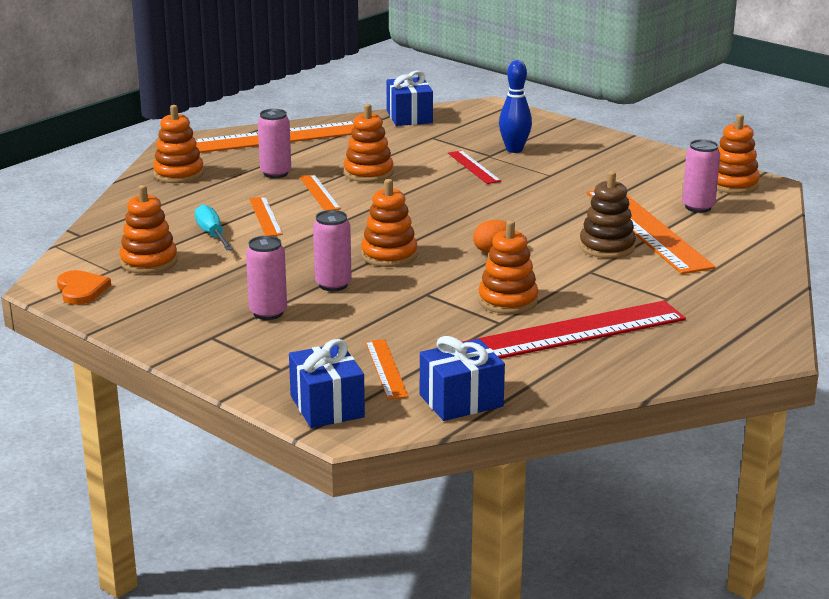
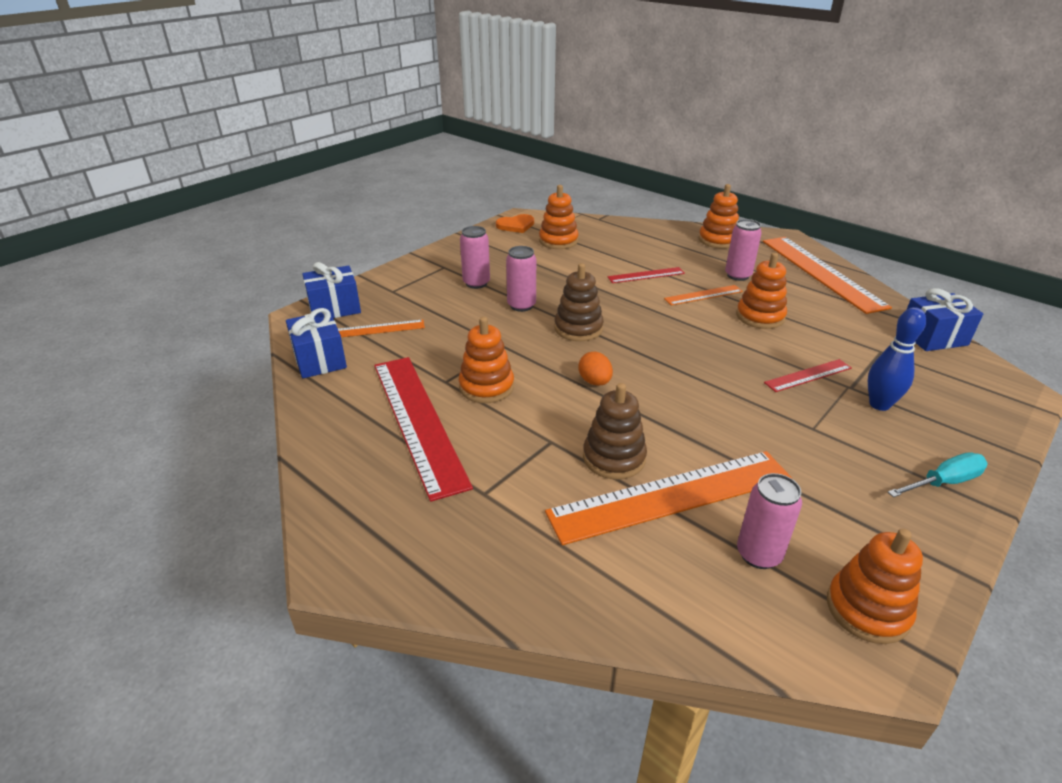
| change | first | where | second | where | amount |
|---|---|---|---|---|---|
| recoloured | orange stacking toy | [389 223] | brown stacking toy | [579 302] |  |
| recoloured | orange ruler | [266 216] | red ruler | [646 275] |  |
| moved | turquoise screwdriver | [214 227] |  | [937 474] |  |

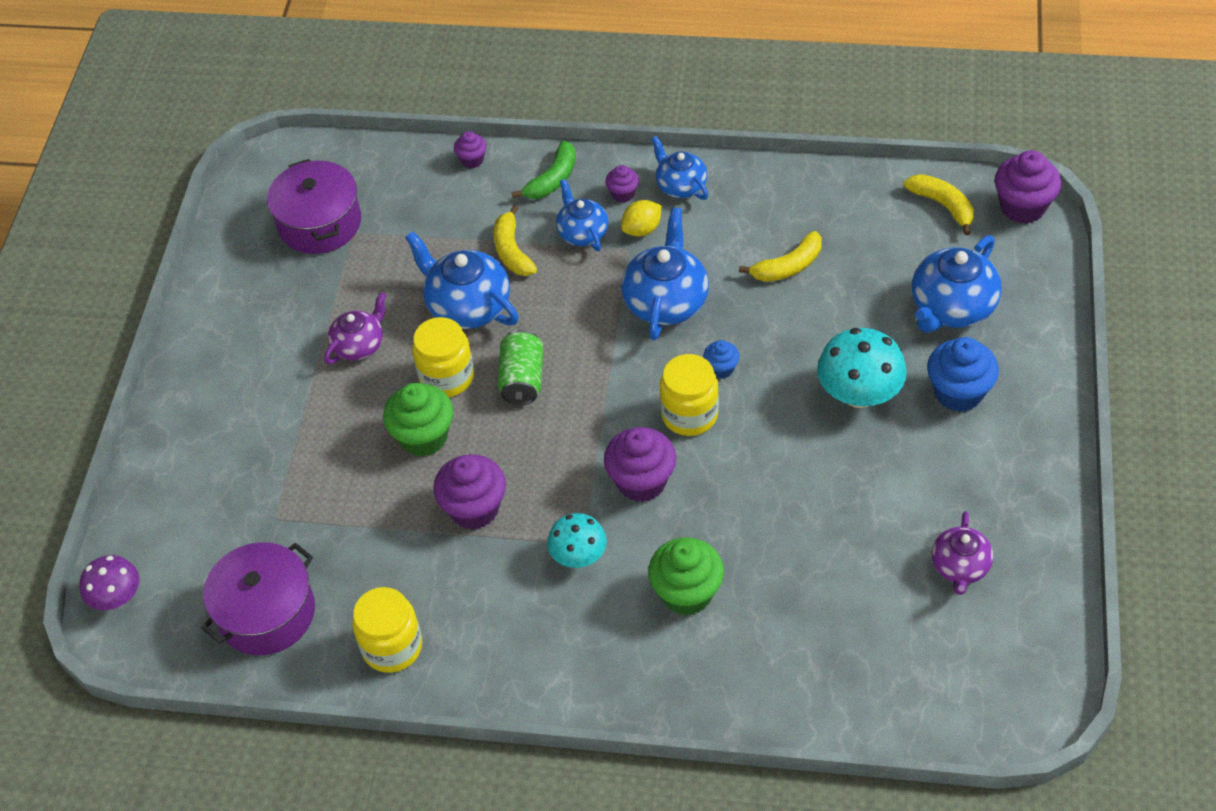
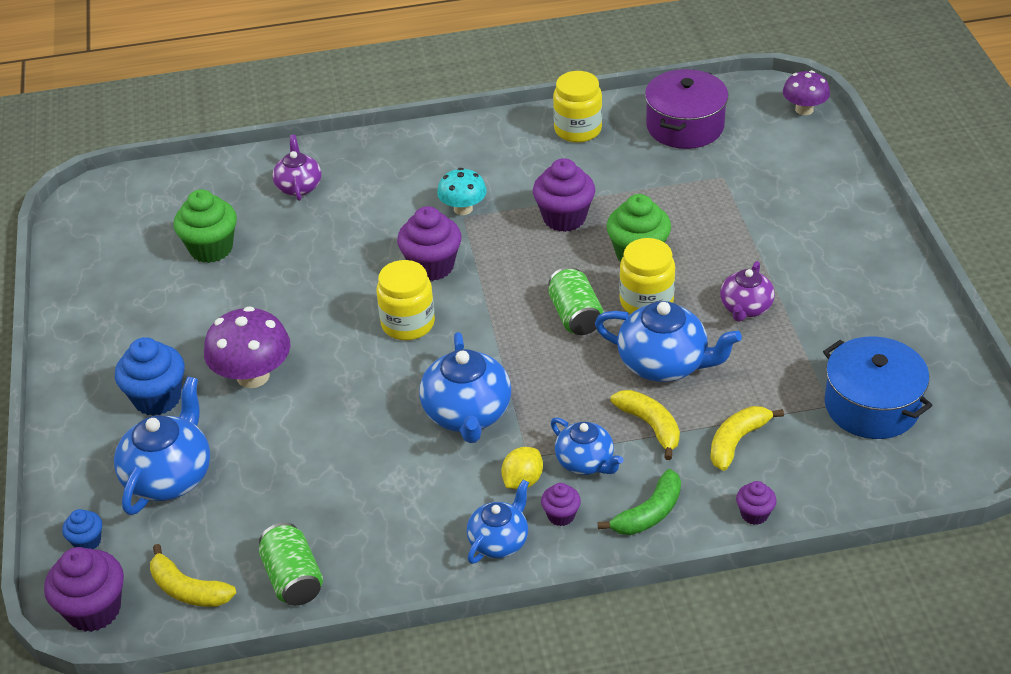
| change | first | where | second | where | amount |
|---|---|---|---|---|---|
| moved | blue cupcake | [721 359] |  | [82 529] |  |
| moved | green cupcake | [686 576] |  | [205 226] |  |
| recoloured | turquoise mushroom | [862 368] | purple mushroom | [247 347] |  |
| added |  |  | green can | [291 564] |  |
| moved | purple teapot | [962 553] |  | [296 168] |  |
| turned | blue teapot | [680 168] |  | [498 522] | 90 degrees counterclockwise |
| turned | green banana | [544 170] |  | [639 502] | 150 degrees counterclockwise |
| moved | yellow banana | [780 256] |  | [747 438] |  |
| recoloured | purple pot | [314 206] | blue pot | [878 387] |  |

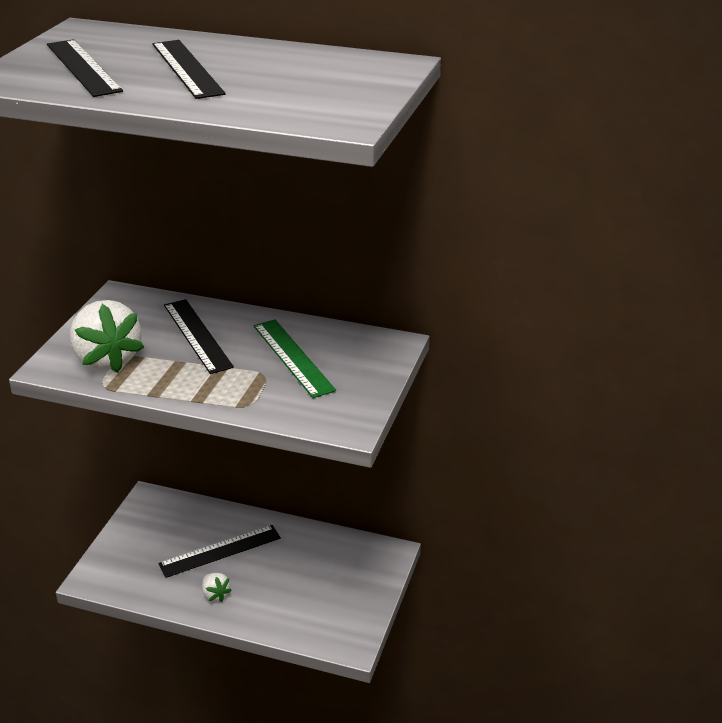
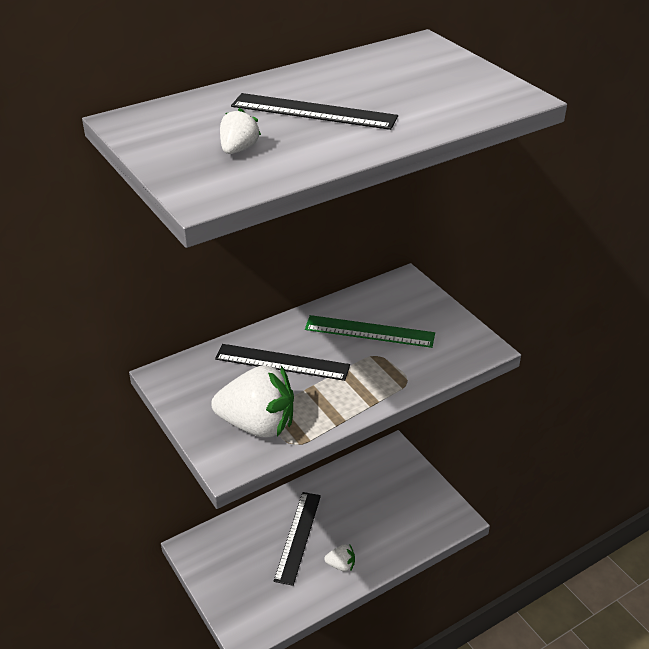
| change | first | where | second | where | amount |
|---|---|---|---|---|---|
| replaced | black ruler | [85 68] | white strawberry | [240 131] |  |

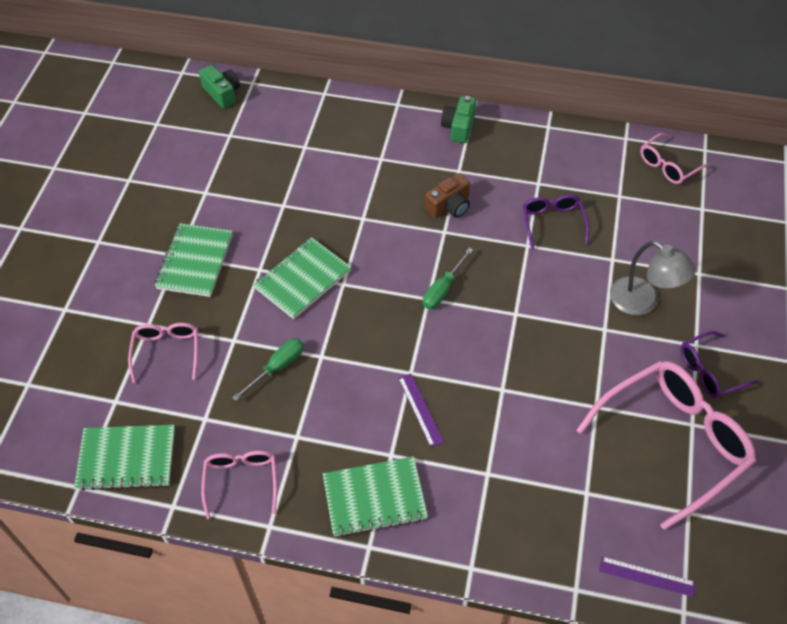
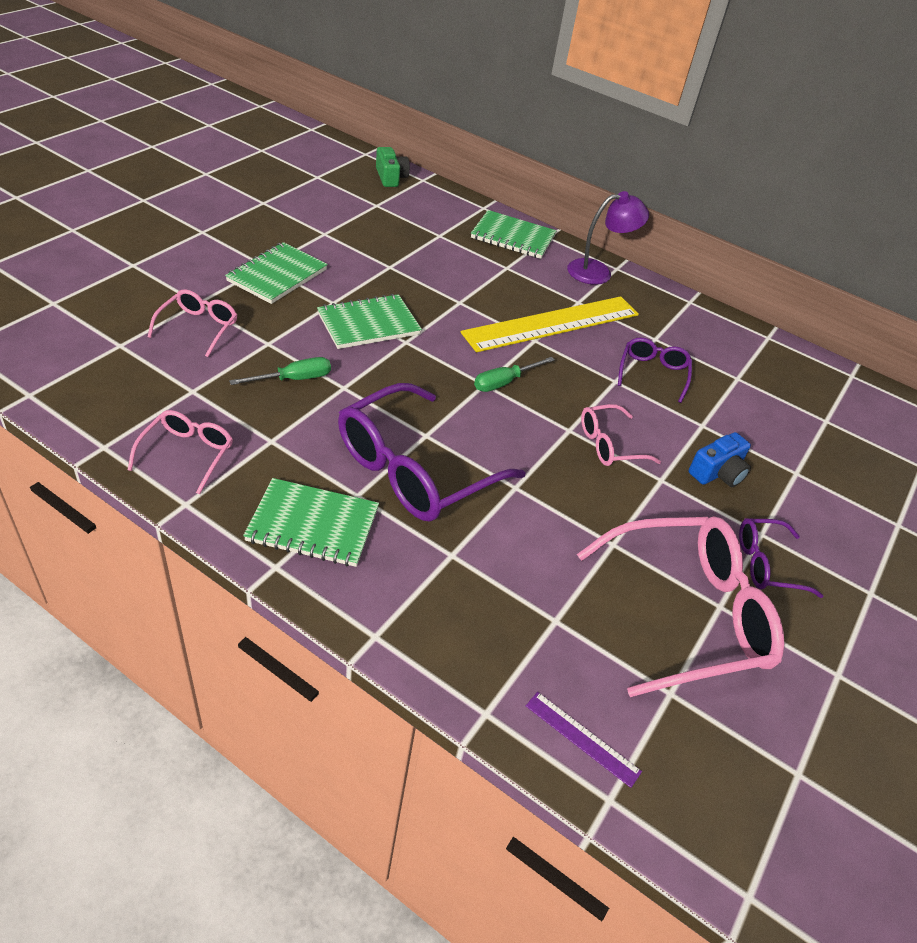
| change | first | where | second | where | amount |
|---|---|---|---|---|---|
| replaced | purple ruler | [421 410] | purple glasses | [432 452] |  |
| replaced | brown camera | [447 195] | yellow ruler | [550 324] |  |
| moved | green notebook | [124 458] |  | [514 234] |  |
| replaced | green camera | [458 119] | purple lamp | [608 238] |  |
| moved | pink glasses | [675 158] |  | [621 435] |  |
| replaced | grey lamp | [653 278] | blue camera | [720 459] |  |

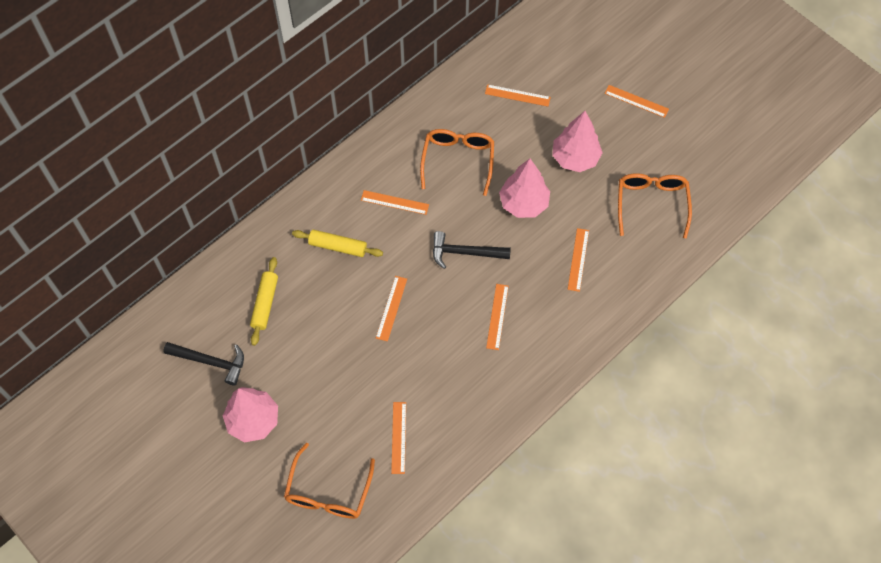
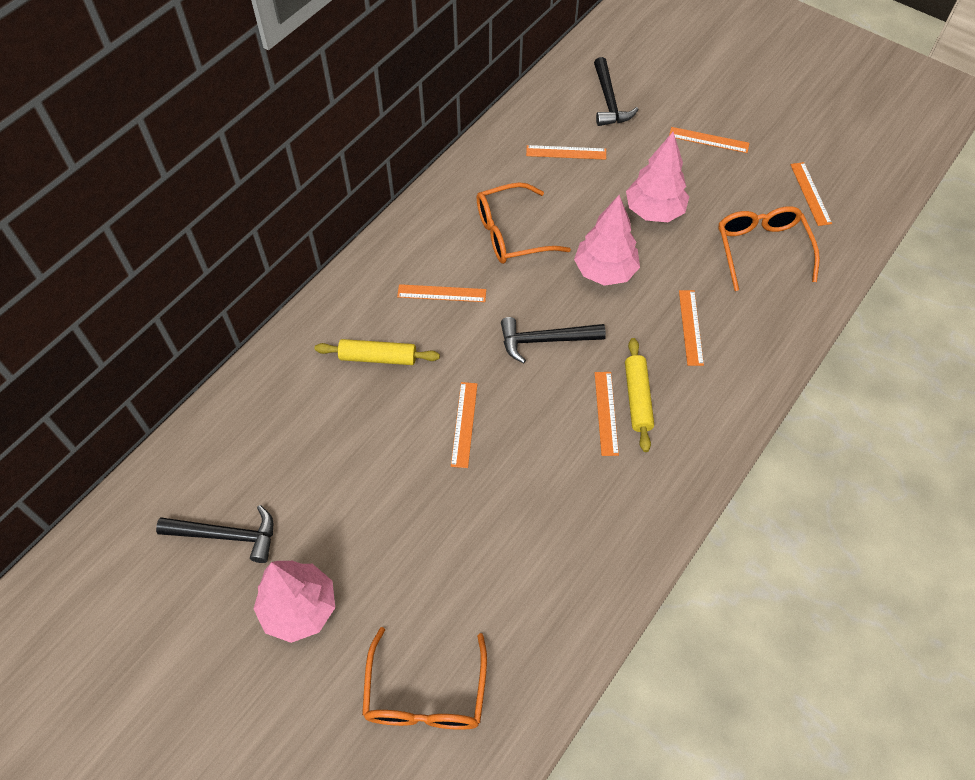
| change | first | where | second | where | amount |
|---|---|---|---|---|---|
| turned | orange glasses | [457 162] |  | [524 223] | 105 degrees counterclockwise |
| added |  |  | black hammer | [616 91] |  |
| moved | yellow rolling pin | [264 301] |  | [639 395] |  |
| moved | orange ruler | [398 438] |  | [811 194] |  |

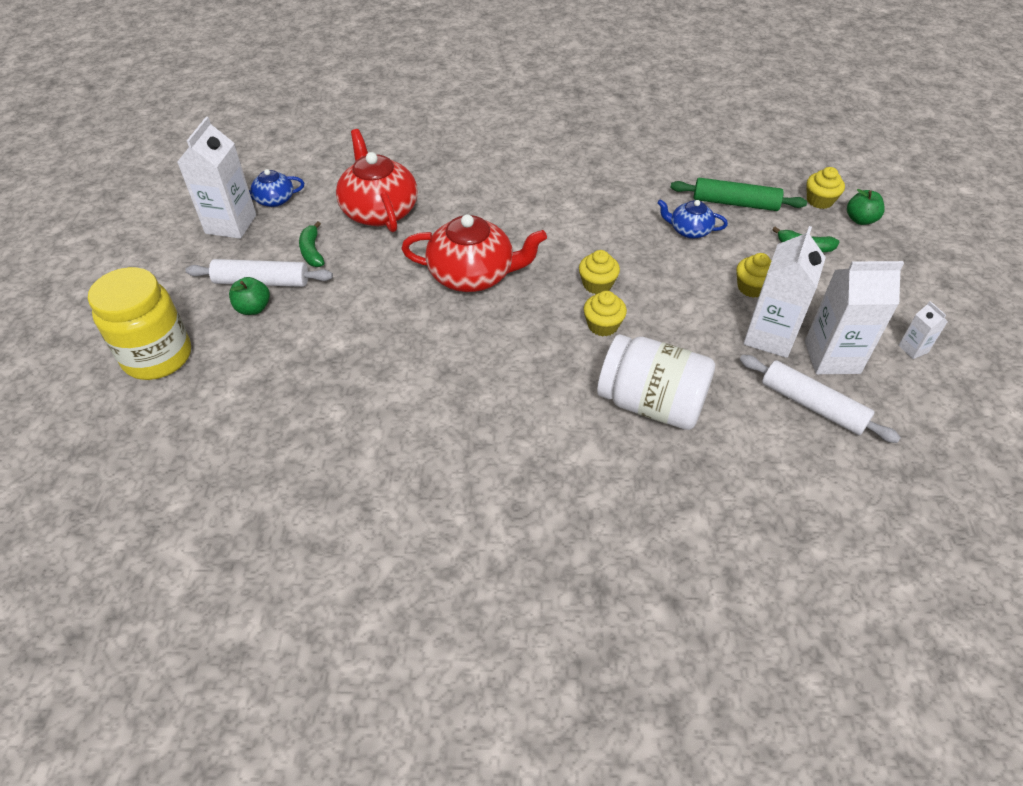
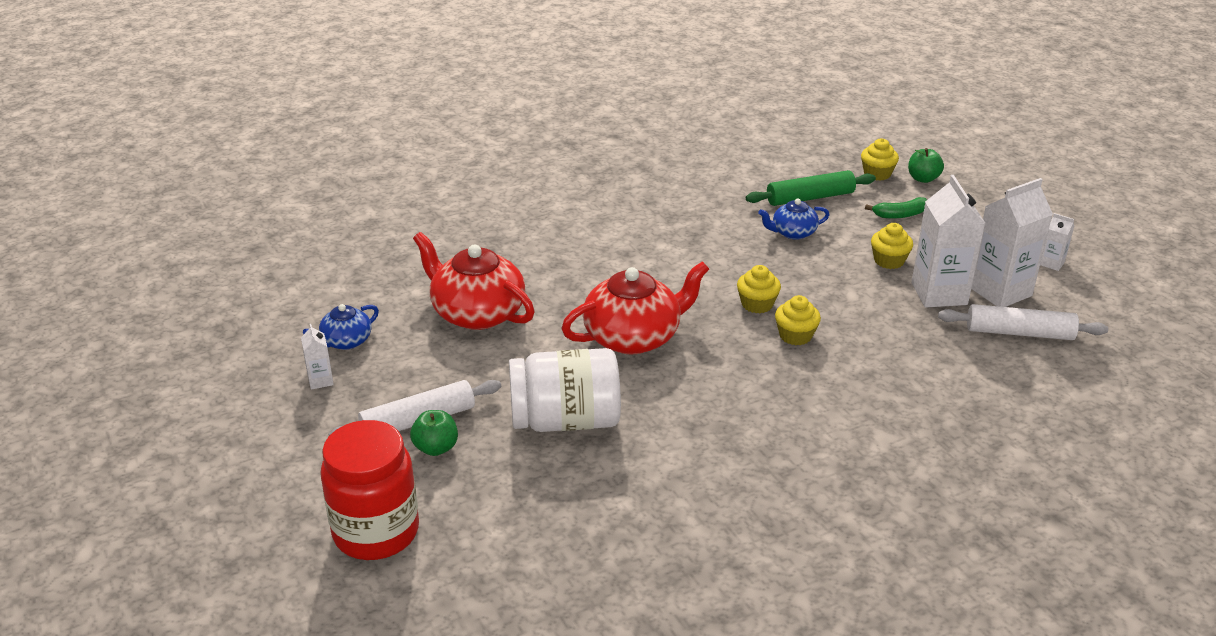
| change | first | where | second | where | amount |
|---|---|---|---|---|---|
| resized | white carton | [216 178] |  | [317 357] | x0.46 |
| recoloured | yellow jar | [139 323] | red jar | [369 490] |  |
| moved | white jar | [656 382] |  | [565 390] |  |
| removed | green banana | [312 244] |  |  |  |

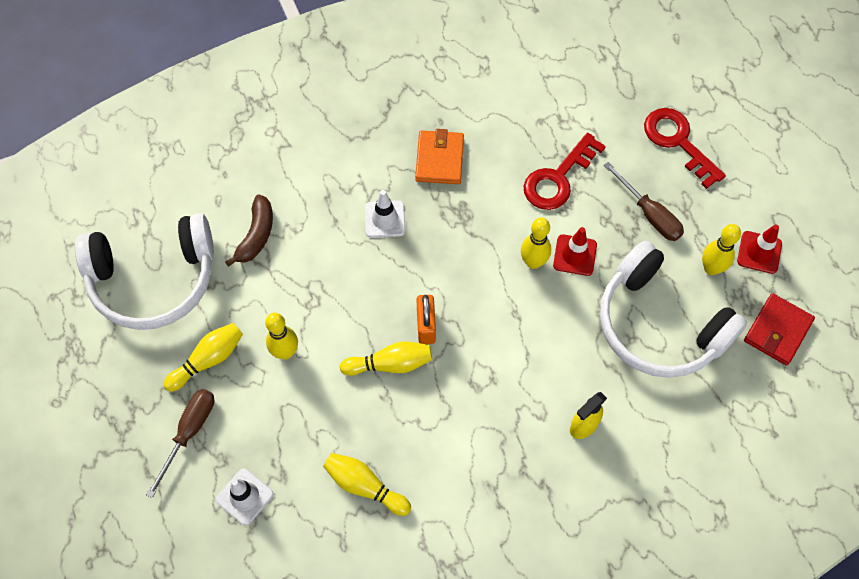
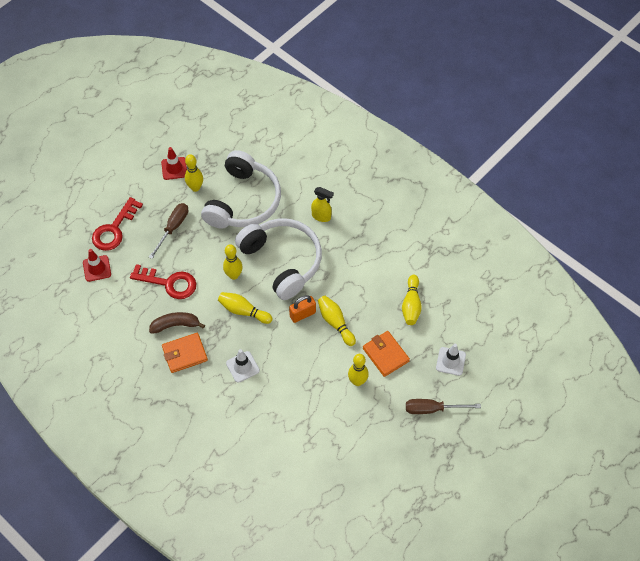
| change | first | where | second | where | amount |
|---|---|---|---|---|---|
| moved | red traffic cone | [575 251] |  | [97 265] |  |
| moved | brown banana | [249 231] |  | [177 323] |  |
| moved | yellow bowling pin | [203 357] |  | [245 308] |  |
| moved | white headphones | [144 271] |  | [278 259] |  |
| added |  |  | orange wallet | [386 354] |  |
| removed | red wallet | [779 329] |  |  |  |

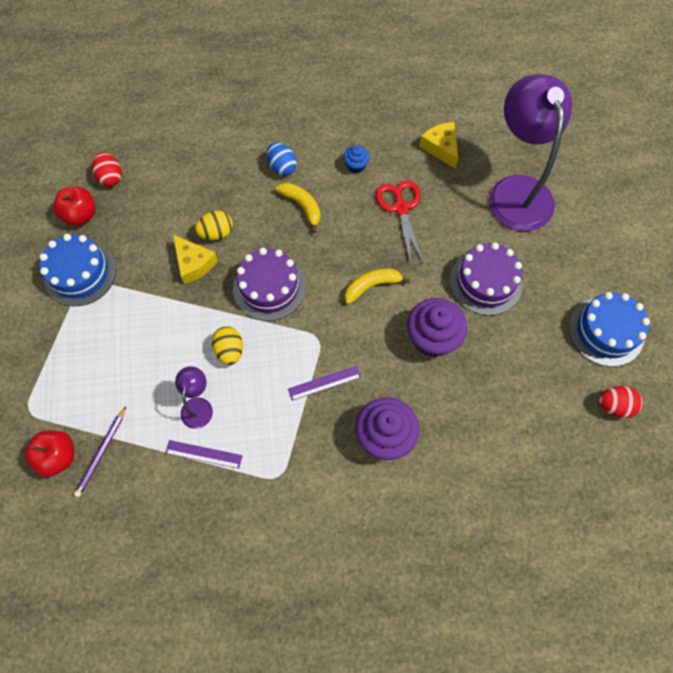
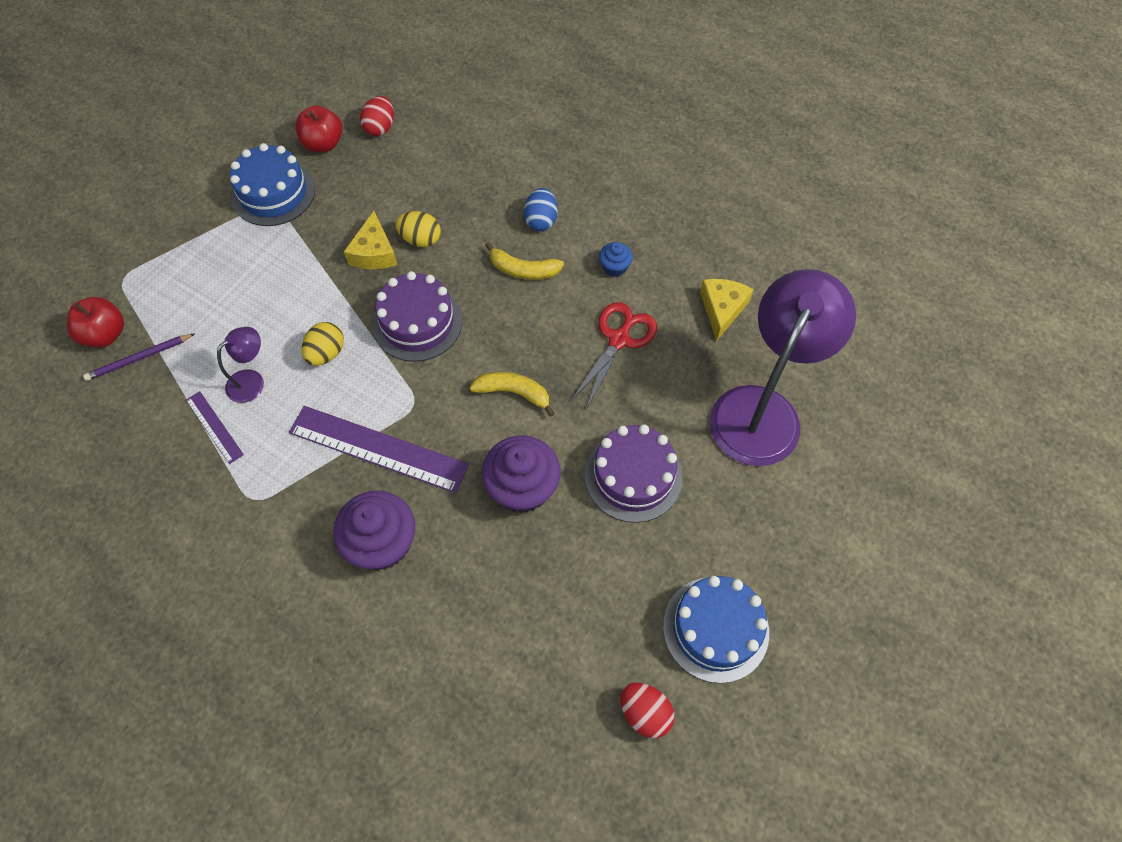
| change | first | where | second | where | amount |
|---|---|---|---|---|---|
| resized | purple ruler | [324 383] |  | [379 449] | x2.00 |
| turned | yellow banana | [298 208] |  | [524 261] | 105 degrees clockwise |

